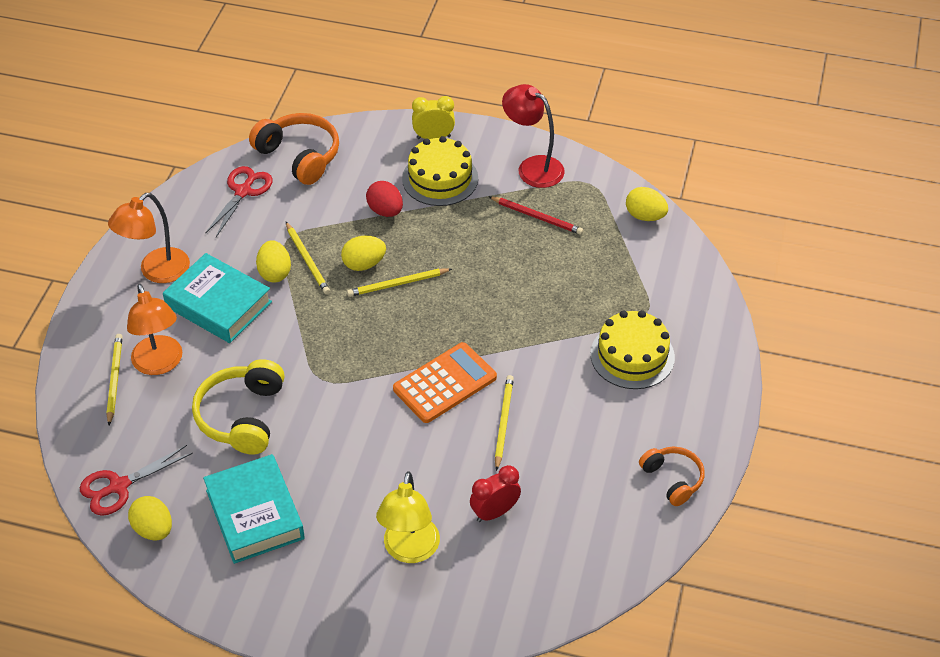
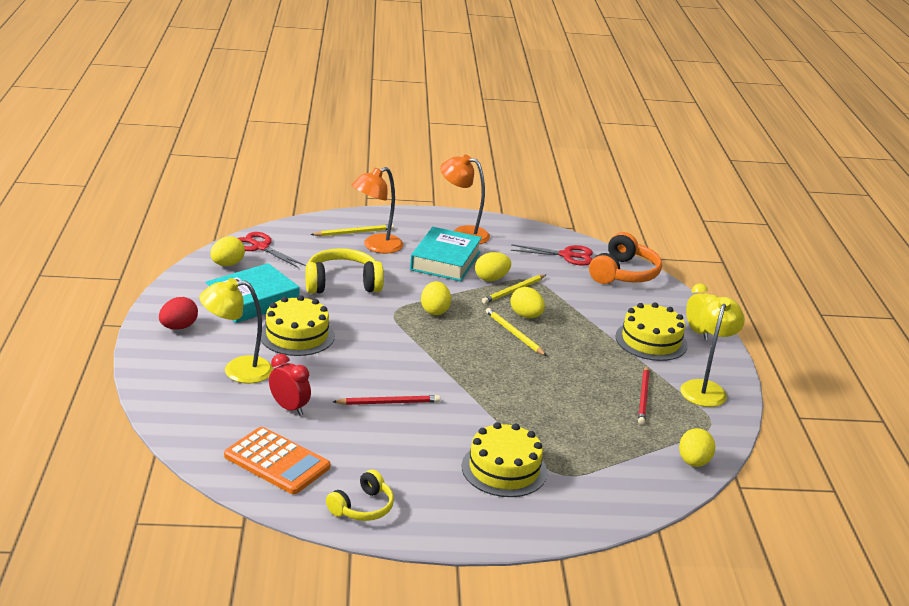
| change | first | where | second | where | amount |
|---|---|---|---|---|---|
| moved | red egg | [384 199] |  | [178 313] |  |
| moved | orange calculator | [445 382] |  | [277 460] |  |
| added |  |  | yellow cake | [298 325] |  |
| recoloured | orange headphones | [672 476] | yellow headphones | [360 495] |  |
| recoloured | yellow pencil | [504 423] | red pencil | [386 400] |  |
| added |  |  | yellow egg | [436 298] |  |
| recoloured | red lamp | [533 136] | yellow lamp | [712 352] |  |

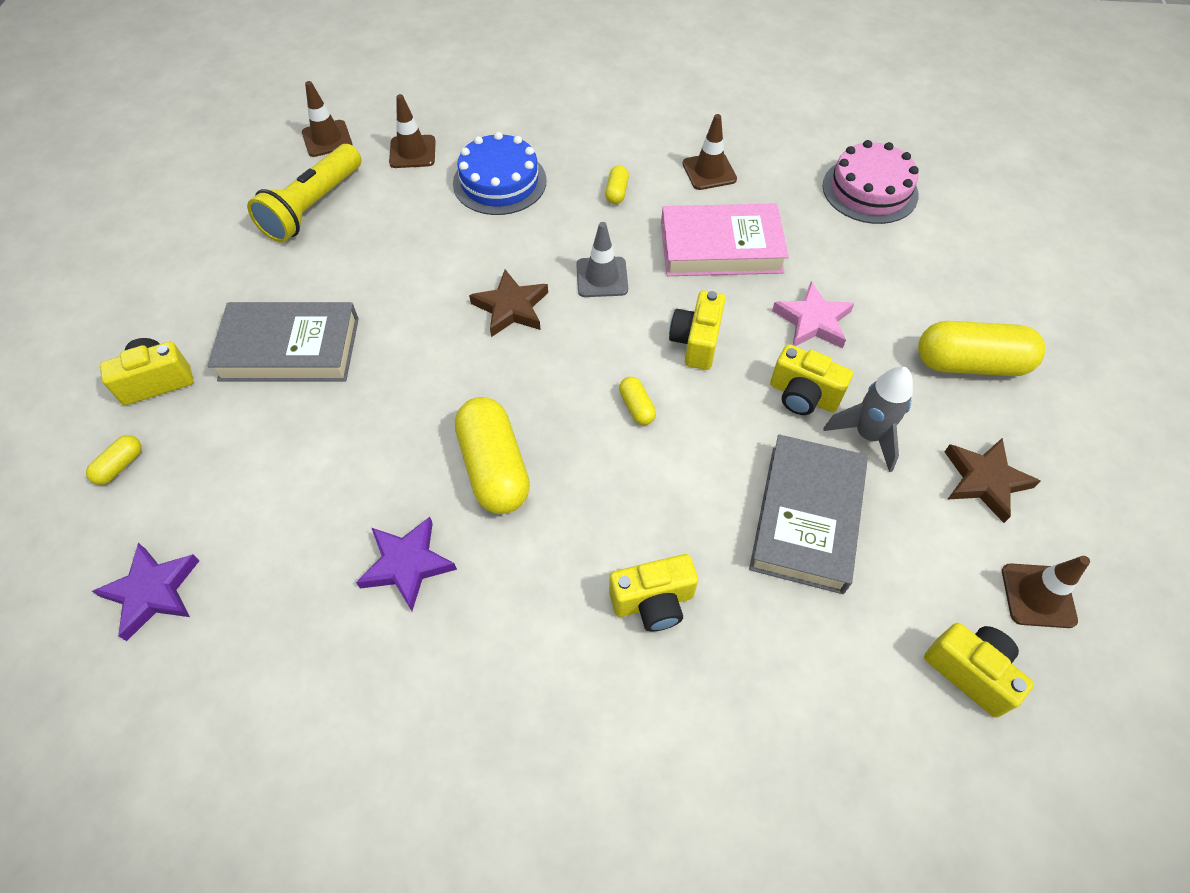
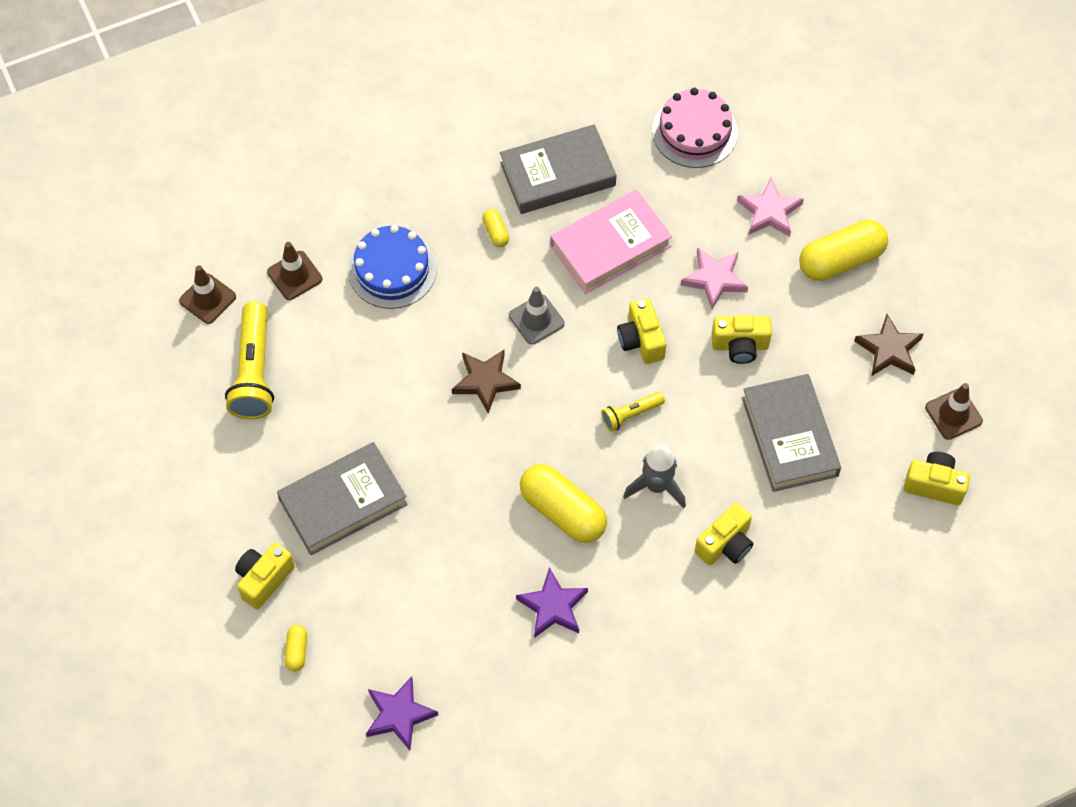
| change | first | where | second | where | amount |
|---|---|---|---|---|---|
| replaced | brown traffic cone | [710 152] | grey book | [558 169] |  |
| replaced | yellow capsule | [637 401] | yellow flashlight | [633 412] |  |
| moved | grey rocket | [868 419] |  | [654 476] |  |
| added |  |  | pink star | [770 207] |  |

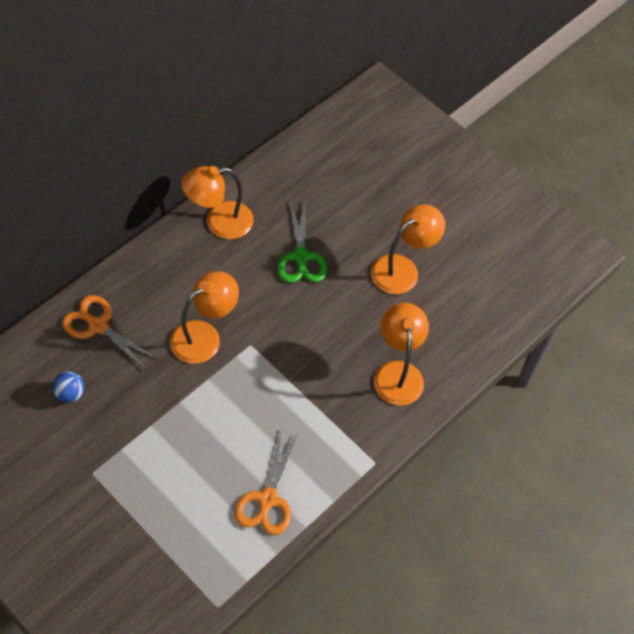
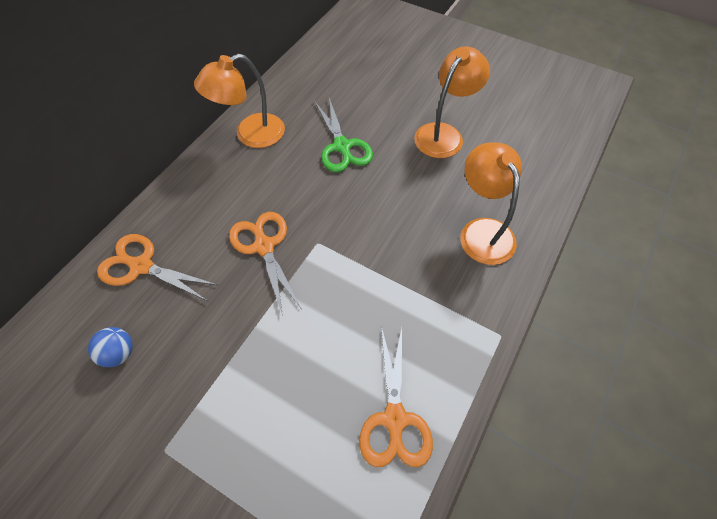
| change | first | where | second | where | amount |
|---|---|---|---|---|---|
| replaced | orange lamp | [204 317] | orange scissors | [265 264] |  |

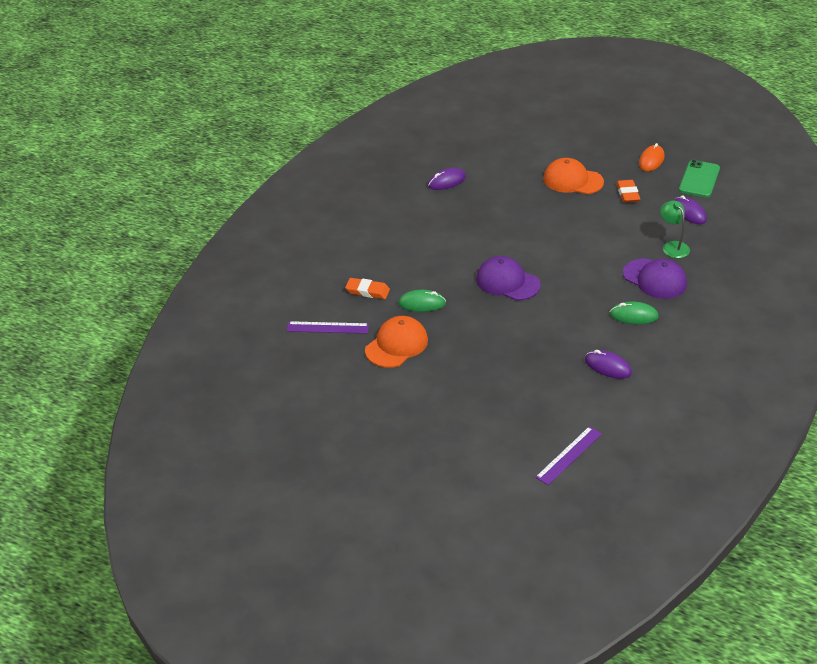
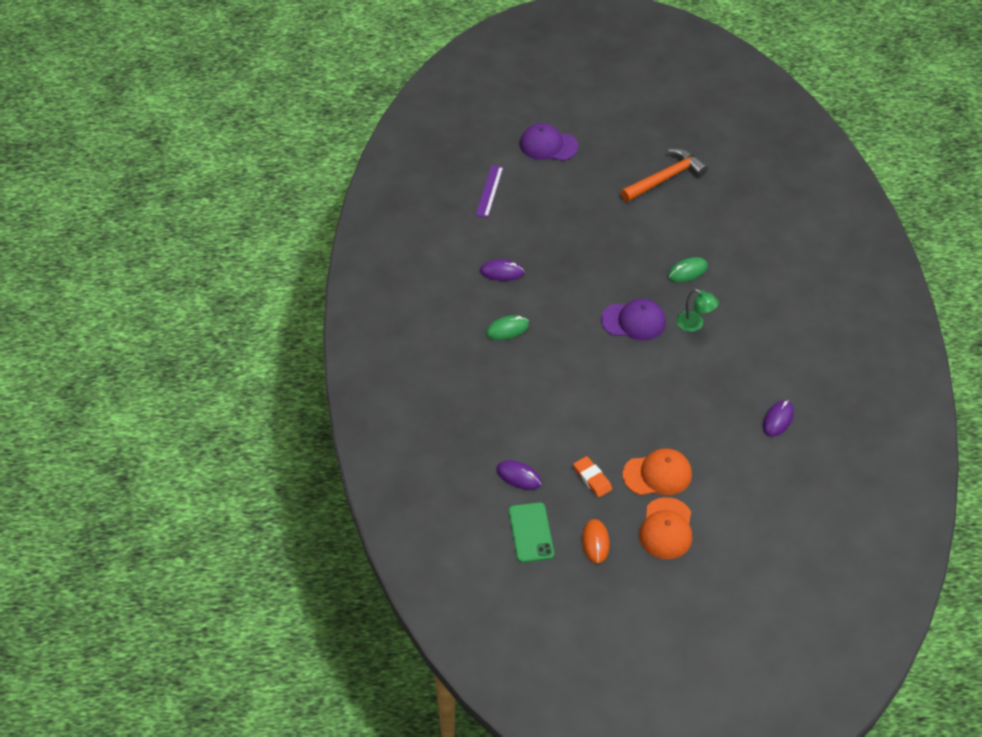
| change | first | where | second | where | amount |
|---|---|---|---|---|---|
| moved | purple cap | [655 279] |  | [549 142] |  |
| added |  |  | orange hammer | [664 175] |  |
| moved | orange cap | [396 342] |  | [665 528] |  |
| moved | green lamp | [675 229] |  | [697 310] |  |
| removed | purple ruler | [328 327] |  |  |  |
| removed | orange eraser | [367 288] |  |  |  |

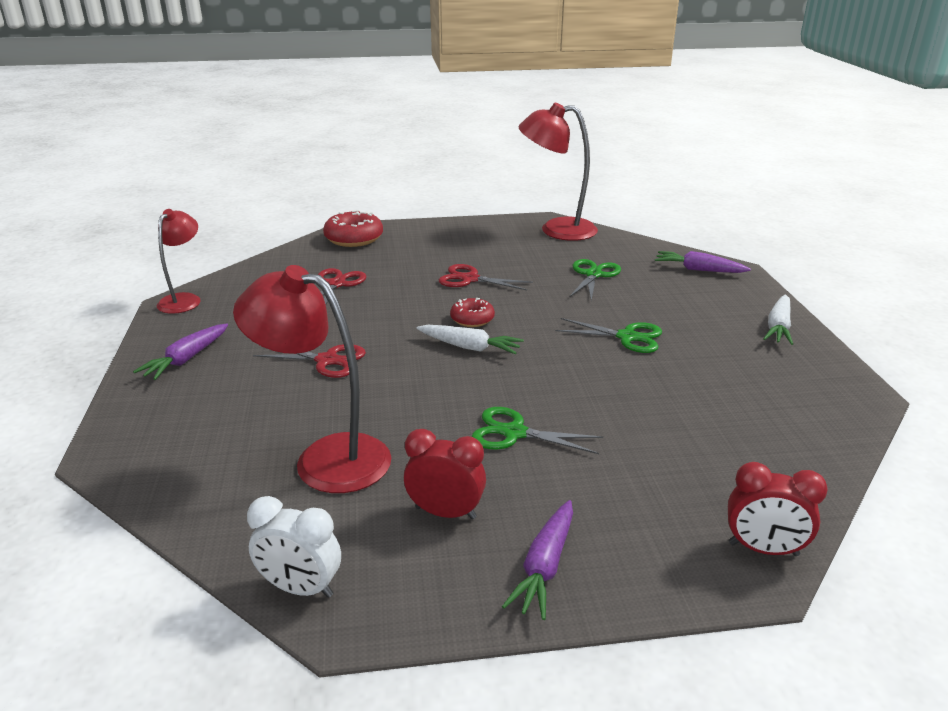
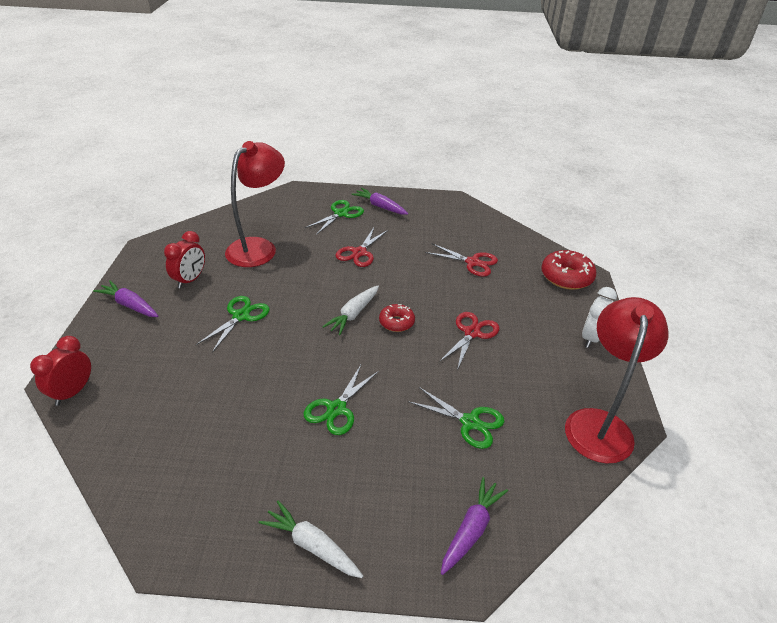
| change | first | where | second | where | amount |
|---|---|---|---|---|---|
| added |  |  | green scissors | [334 217] |  |
| moved | white clock | [294 547] |  | [599 317] |  |
| removed | red lamp | [179 261] |  |  |  |

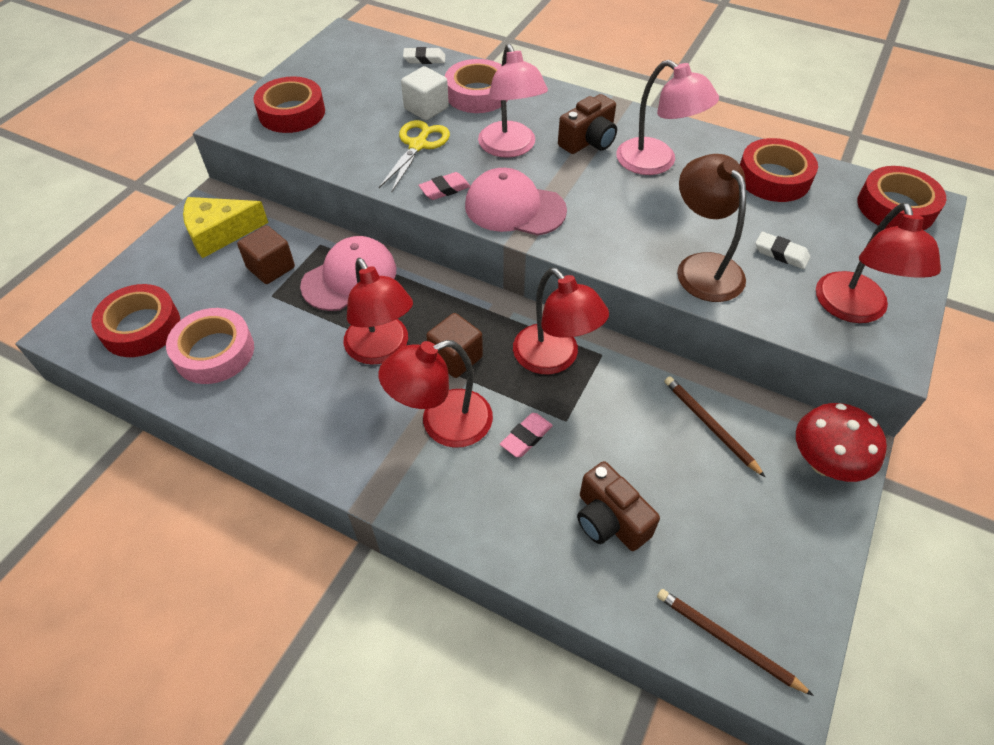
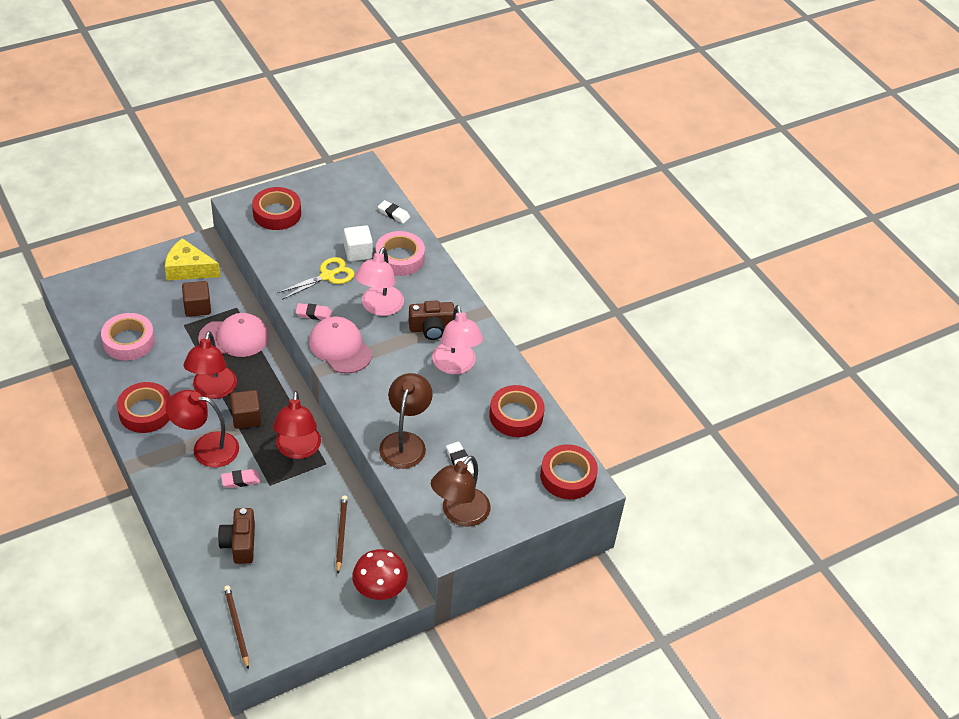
| change | first | where | second | where | amount |
|---|---|---|---|---|---|
| moved | red tape | [135 320] |  | [143 407] |  |
| recoloured | red lamp | [878 263] | brown lamp | [460 491] |  |

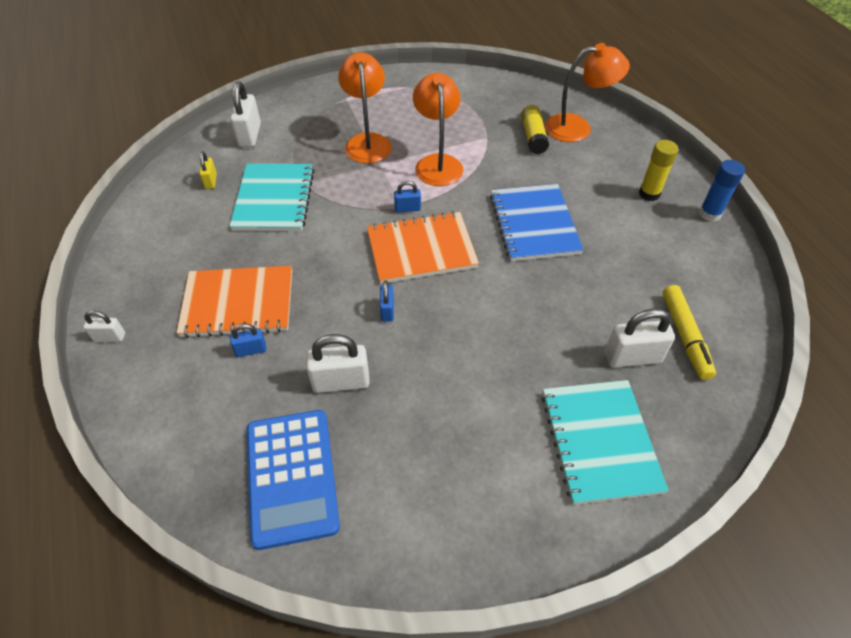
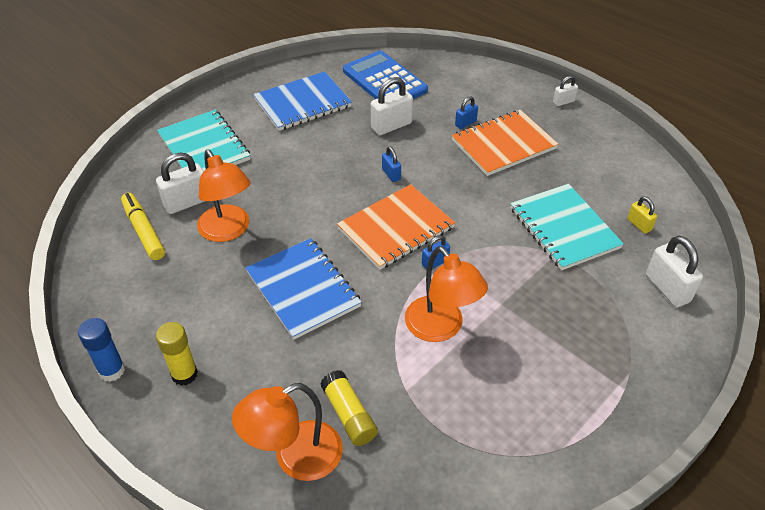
| change | first | where | second | where | amount |
|---|---|---|---|---|---|
| moved | orange lamp | [365 107] |  | [223 196] |  |
| added |  |  | blue notebook | [302 101] |  |

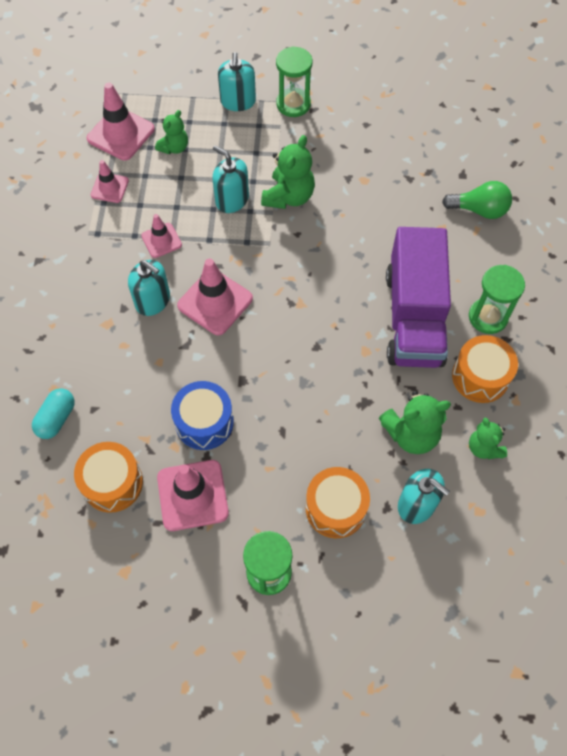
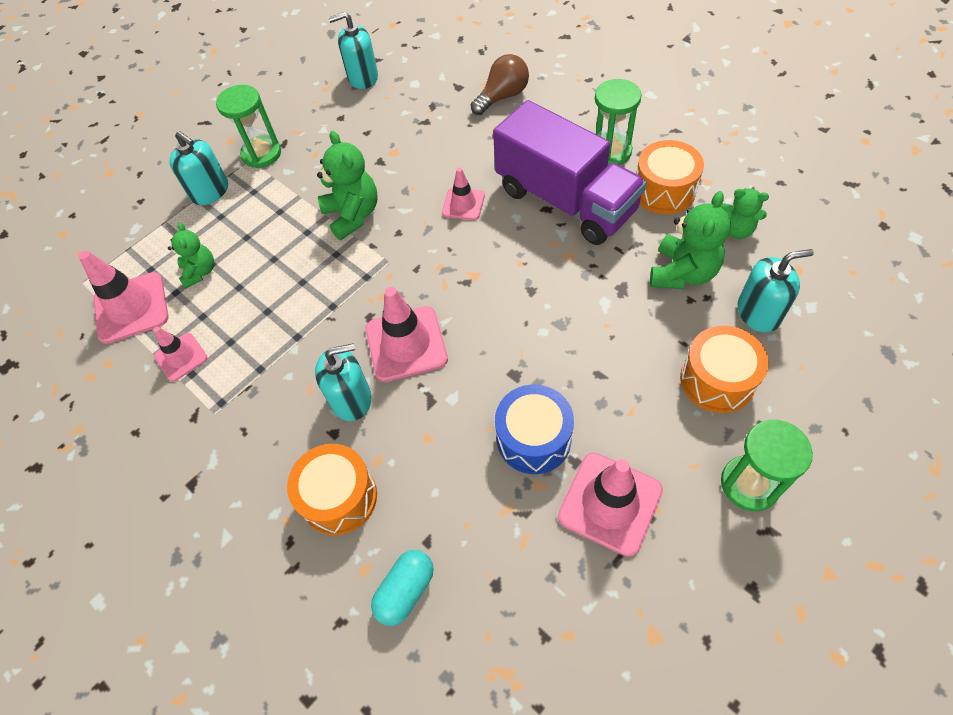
| change | first | where | second | where | amount |
|---|---|---|---|---|---|
| moved | orange drum | [108 477] |  | [332 489] |  |
| moved | turquoise soap dispenser | [231 179] |  | [353 50] |  |
| turned | turquoise capsule | [53 413] |  | [402 588] | 60 degrees clockwise |
| moved | pink traffic cone | [161 236] |  | [463 194] |  |
| recoloured | green light bulb | [477 200] | brown light bulb | [500 84] |  |

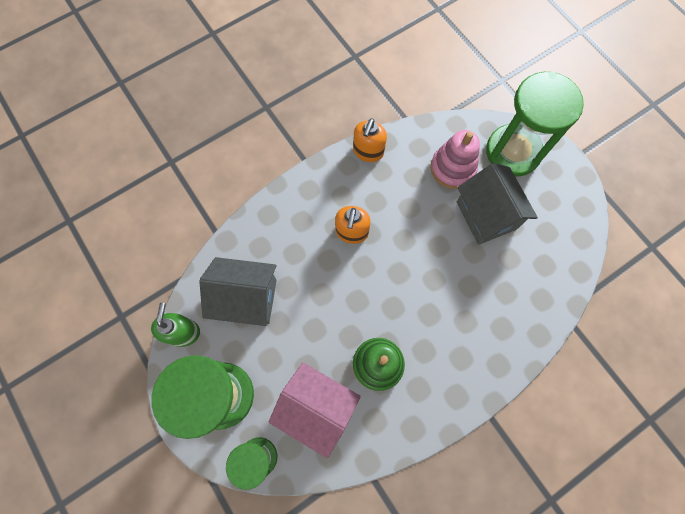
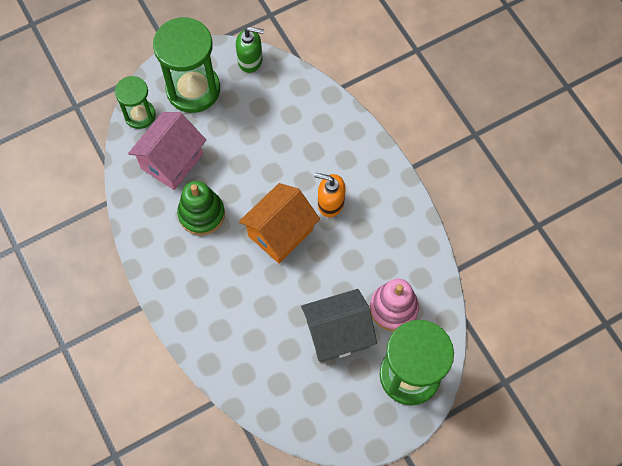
| change | first | where | second | where | amount |
|---|---|---|---|---|---|
| added |  |  | orange house | [279 223] |  |
| removed | grey house | [238 291] |  |  |  |
| removed | orange soap dispenser | [370 140] |  |  |  |

